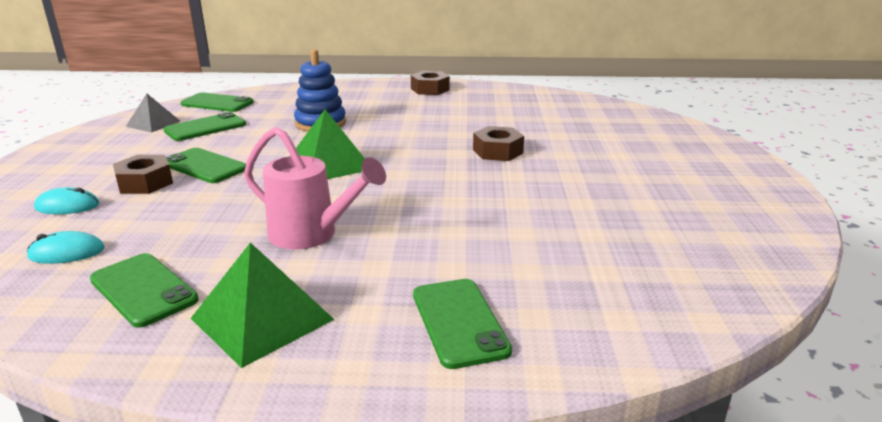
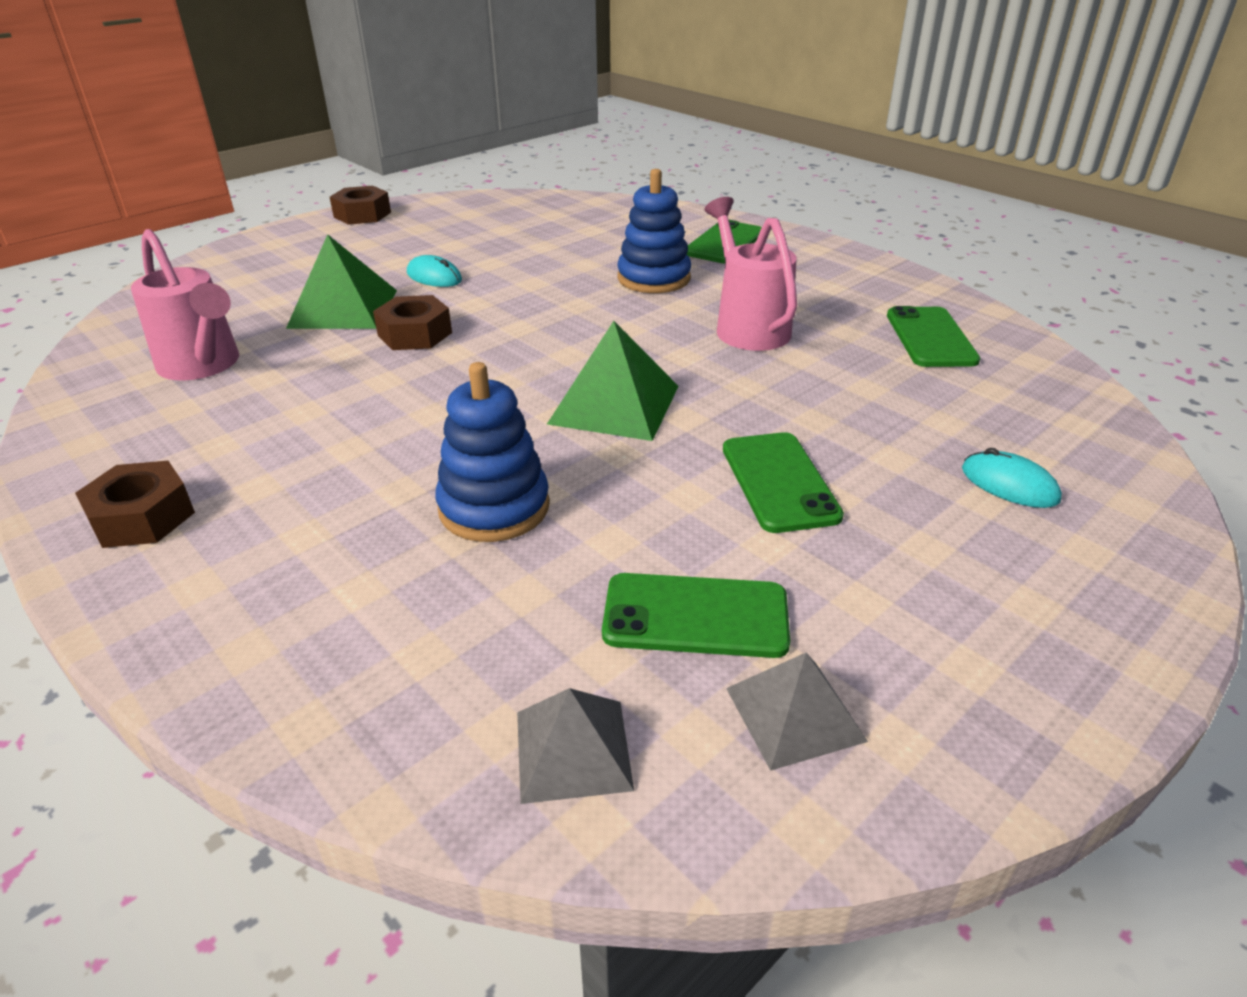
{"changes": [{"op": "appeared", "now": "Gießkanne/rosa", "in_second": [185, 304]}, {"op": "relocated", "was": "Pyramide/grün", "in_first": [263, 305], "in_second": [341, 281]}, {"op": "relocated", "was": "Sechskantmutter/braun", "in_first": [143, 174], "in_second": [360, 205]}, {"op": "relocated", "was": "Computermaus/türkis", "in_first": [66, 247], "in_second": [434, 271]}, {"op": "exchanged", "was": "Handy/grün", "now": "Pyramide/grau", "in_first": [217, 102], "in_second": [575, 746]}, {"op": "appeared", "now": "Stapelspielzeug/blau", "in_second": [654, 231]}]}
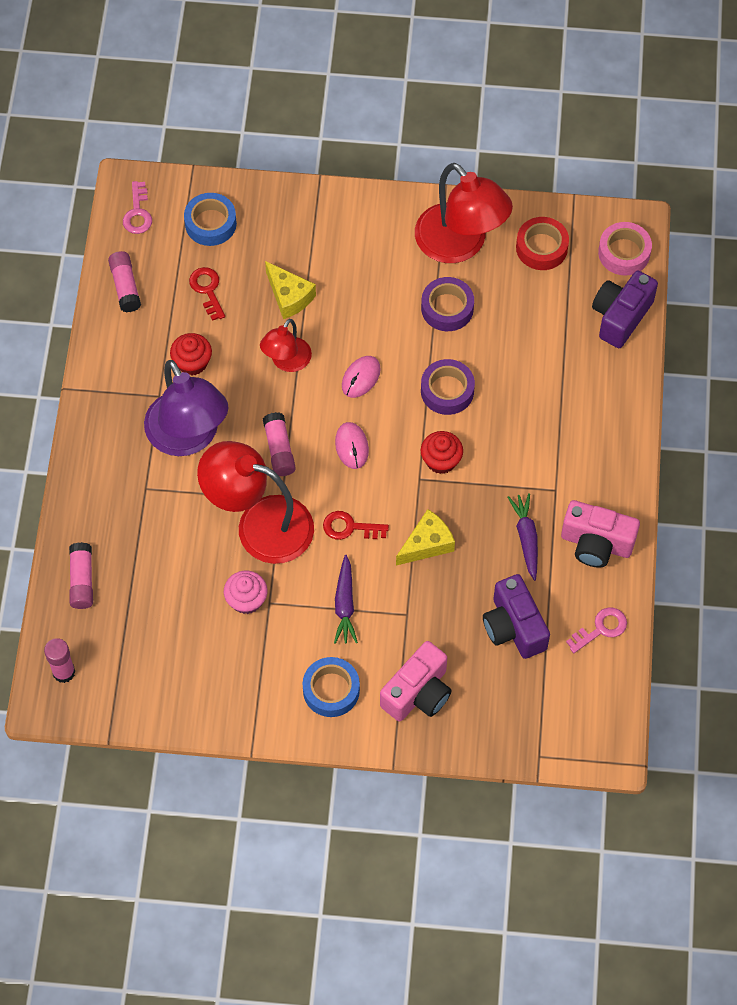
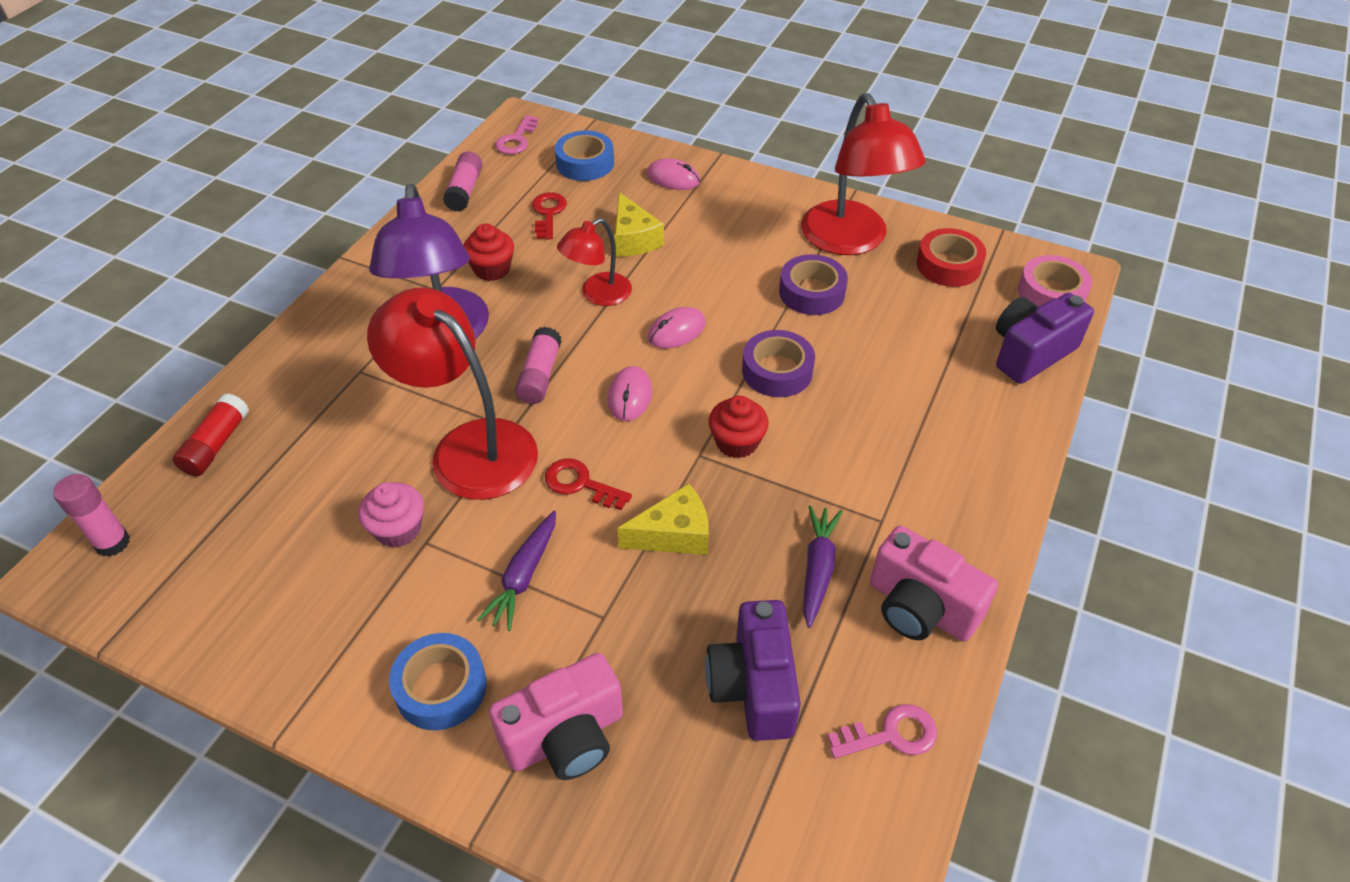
{"changes": [{"op": "colour", "was": "Klebestift/rosa", "now": "Klebestift/rot", "in_first": [81, 575], "in_second": [211, 434]}, {"op": "appeared", "now": "Computermaus/rosa", "in_second": [673, 174]}]}
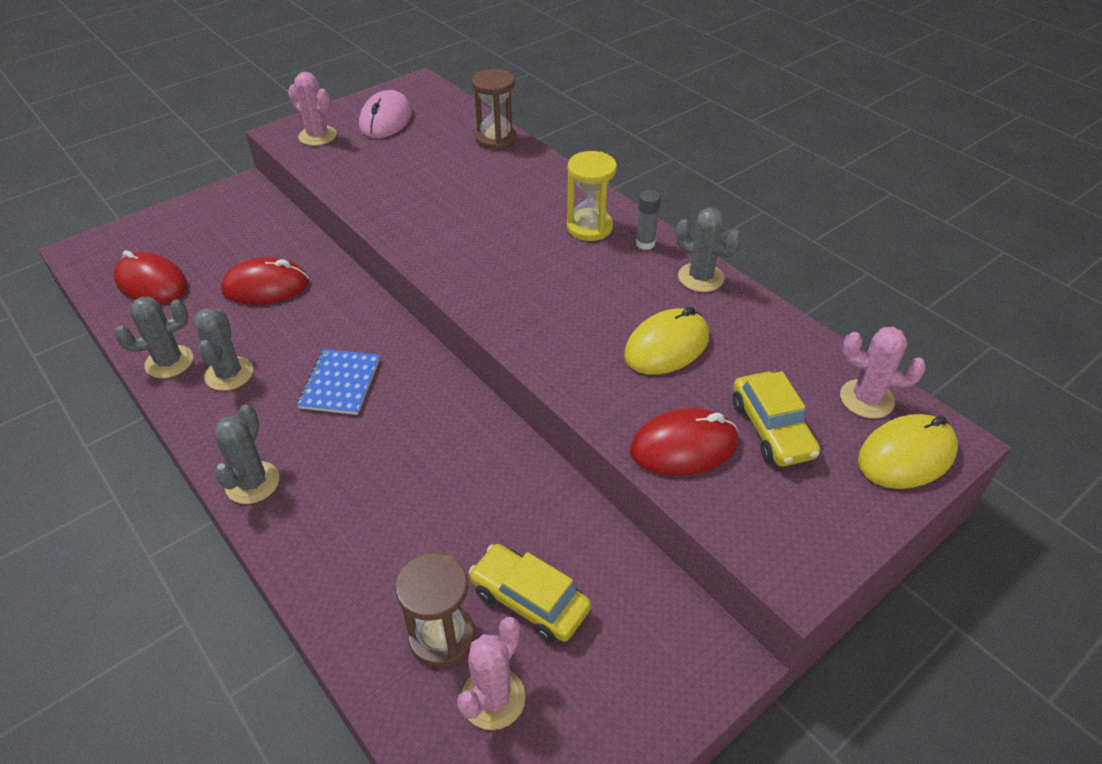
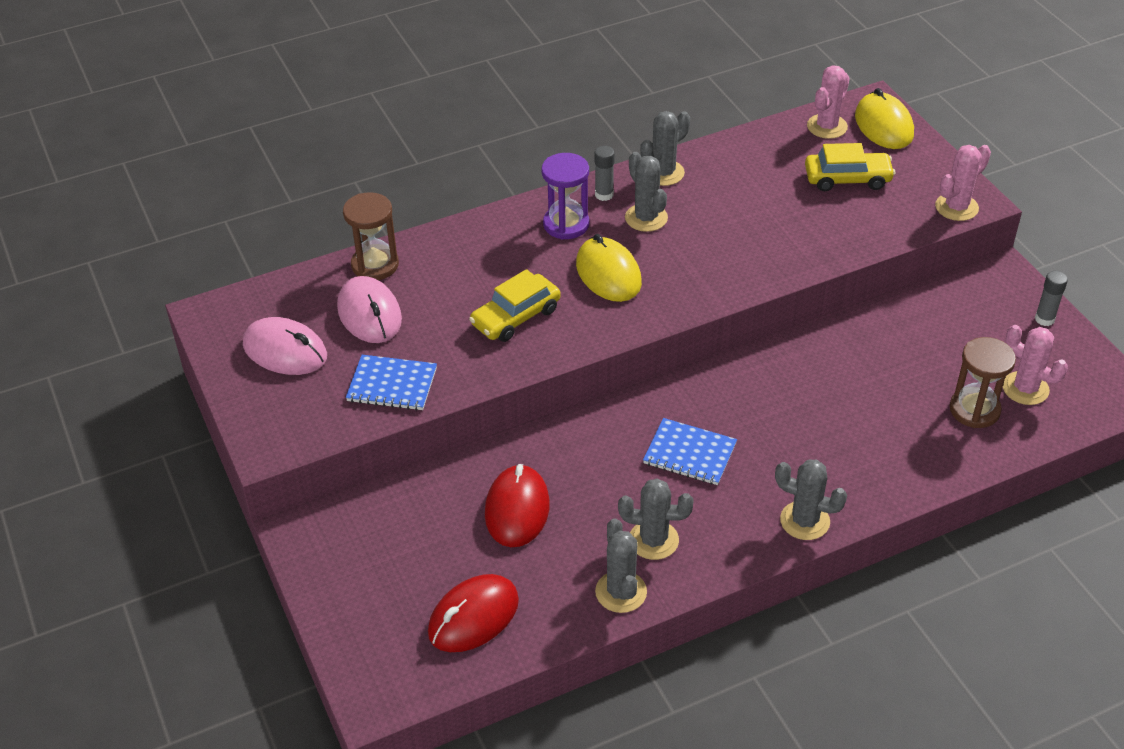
{"changes": [{"op": "appeared", "now": "Computermaus/rosa", "in_second": [369, 309]}, {"op": "appeared", "now": "Notizbuch/blau", "in_second": [391, 383]}, {"op": "relocated", "was": "Auto/gelb", "in_first": [530, 593], "in_second": [515, 305]}, {"op": "colour", "was": "Sanduhr/gelb", "now": "Sanduhr/lila", "in_first": [592, 196], "in_second": [565, 196]}, {"op": "relocated", "was": "Computermaus/gelb", "in_first": [666, 341], "in_second": [609, 268]}, {"op": "appeared", "now": "Kaktus/grau", "in_second": [646, 192]}, {"op": "relocated", "was": "Kaktus/rosa", "in_first": [312, 109], "in_second": [963, 183]}, {"op": "appeared", "now": "Klebestift/grau", "in_second": [1051, 298]}, {"op": "missing", "was": "Computermaus/rot", "in_first": [684, 442]}]}
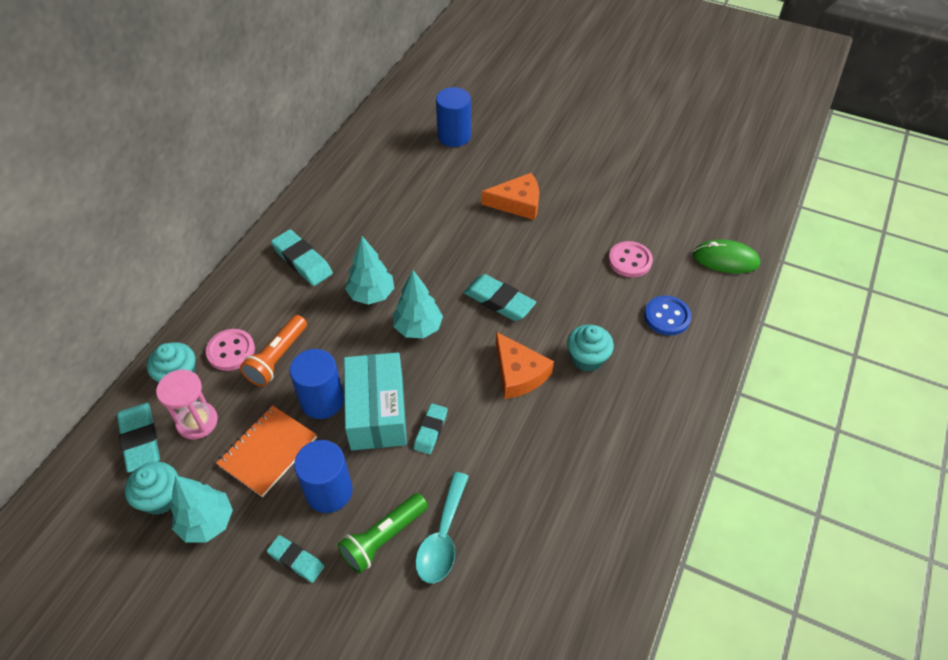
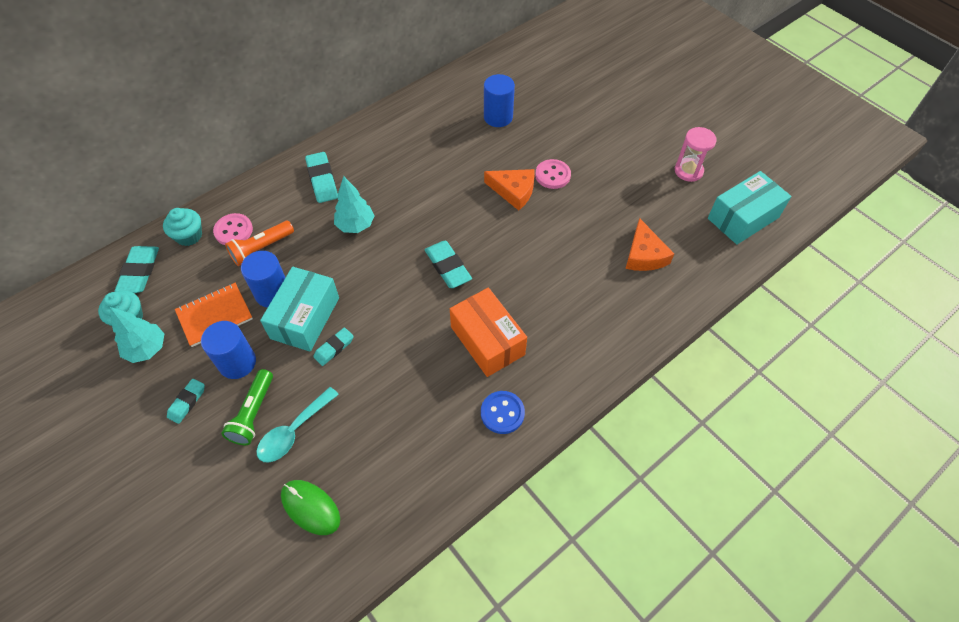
{"changes": [{"op": "spun", "was": "Radiergummi/türkis", "in_first": [296, 559], "in_second": [186, 401], "clockwise": 60}, {"op": "spun", "was": "Taschenlampe/grün", "in_first": [383, 533], "in_second": [247, 407], "clockwise": -60}, {"op": "relocated", "was": "Computermaus/grün", "in_first": [726, 256], "in_second": [310, 507]}, {"op": "exchanged", "was": "Muffin/türkis", "now": "Schachtel/orange", "in_first": [590, 348], "in_second": [488, 332]}, {"op": "relocated", "was": "Knopf/blau", "in_first": [668, 315], "in_second": [503, 412]}, {"op": "relocated", "was": "Knopf/rosa", "in_first": [630, 259], "in_second": [553, 174]}, {"op": "relocated", "was": "Käse/orange", "in_first": [525, 365], "in_second": [649, 244]}, {"op": "relocated", "was": "Sanduhr/rosa", "in_first": [187, 404], "in_second": [696, 154]}, {"op": "appeared", "now": "Schachtel/türkis", "in_second": [750, 208]}, {"op": "missing", "was": "Baum/türkis", "in_first": [418, 304]}]}
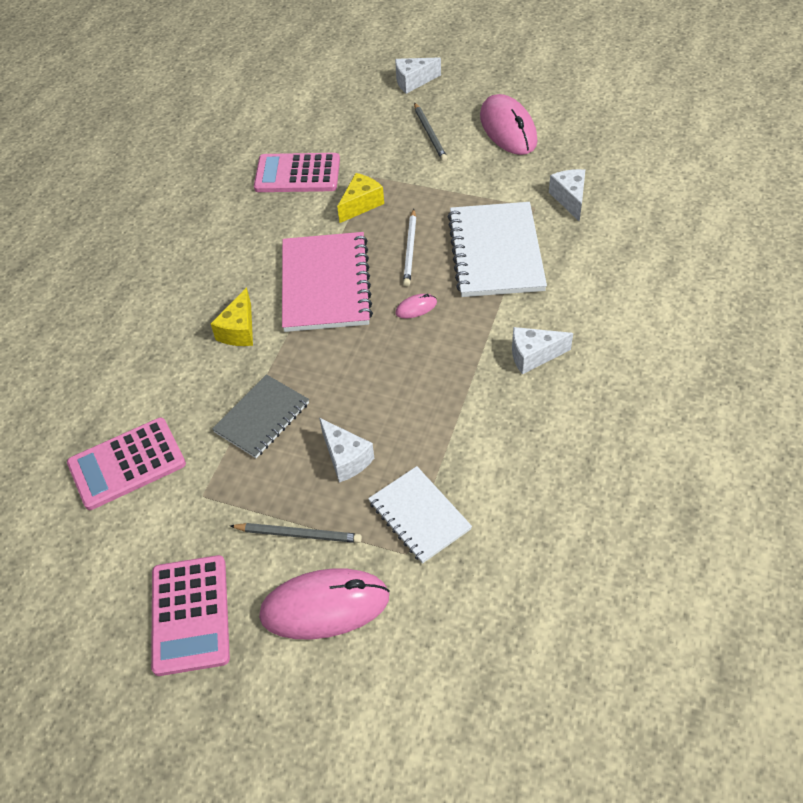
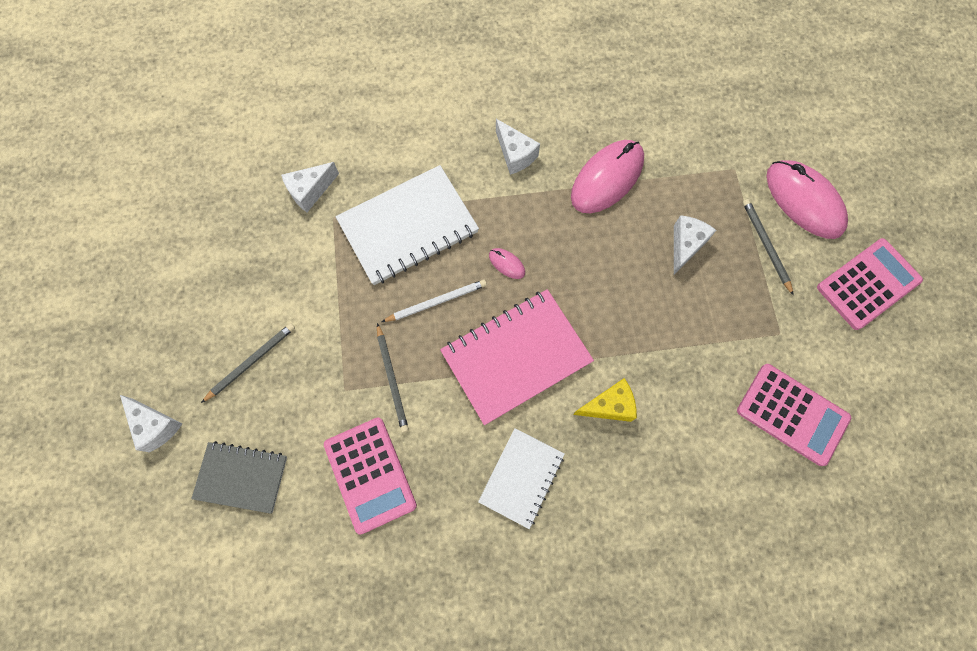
{"changes": [{"op": "relocated", "was": "Notizbuch/grau", "in_first": [260, 416], "in_second": [239, 477]}, {"op": "exchanged", "was": "Käse/gelb", "now": "Bleistift/grau", "in_first": [360, 198], "in_second": [393, 378]}, {"op": "relocated", "was": "Notizbuch/weiß", "in_first": [420, 515], "in_second": [521, 478]}, {"op": "relocated", "was": "Computermaus/rosa", "in_first": [508, 124], "in_second": [607, 176]}]}
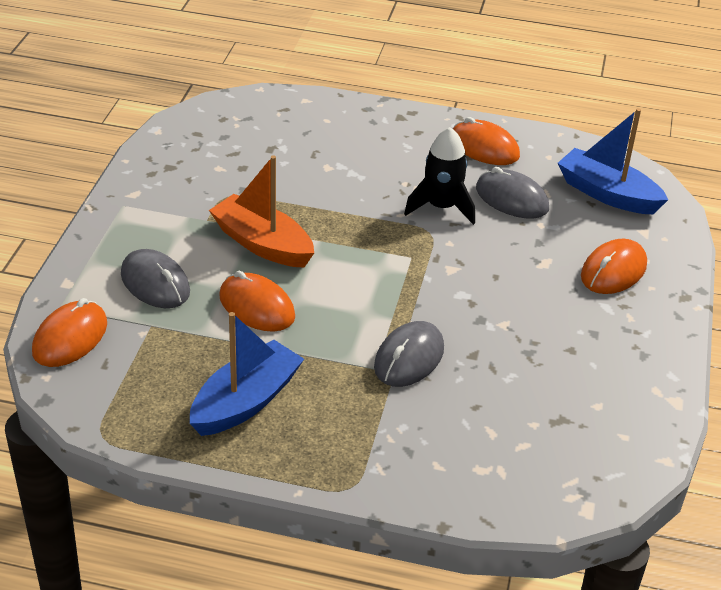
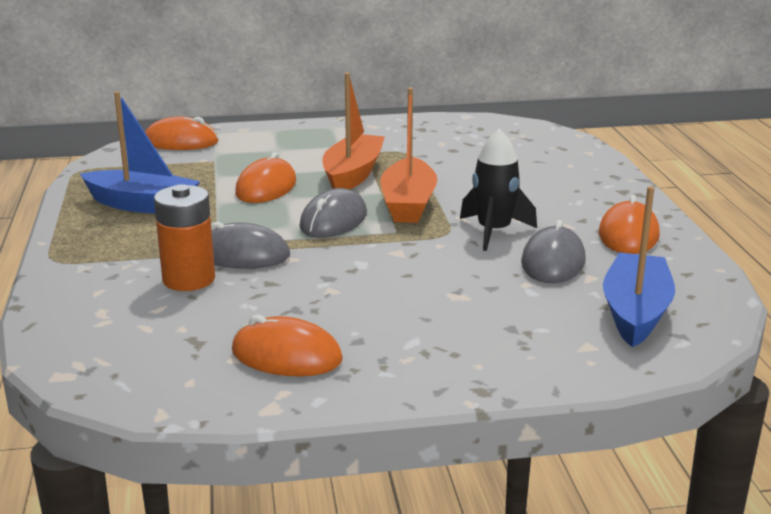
{"changes": [{"op": "appeared", "now": "Batterie/orange", "in_second": [184, 237]}, {"op": "relocated", "was": "Computermaus/orange", "in_first": [614, 266], "in_second": [287, 345]}, {"op": "relocated", "was": "Computermaus/grau", "in_first": [155, 278], "in_second": [333, 213]}, {"op": "appeared", "now": "Boot/orange", "in_second": [409, 155]}]}
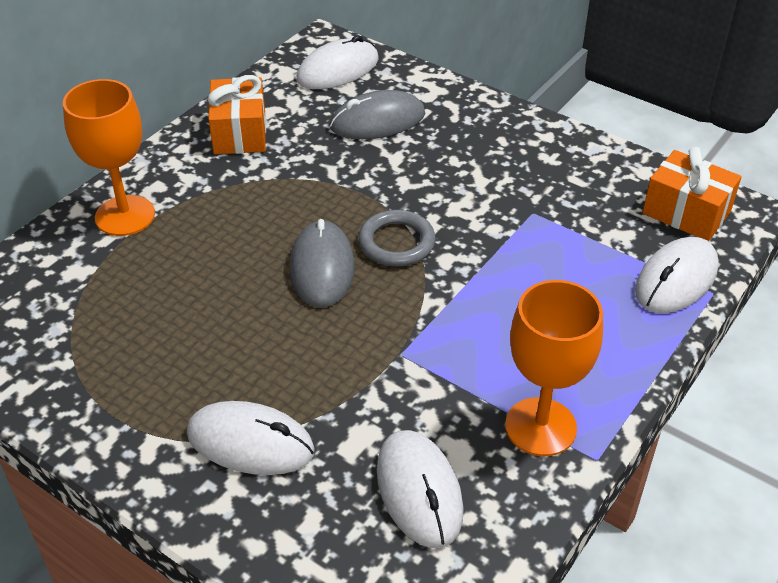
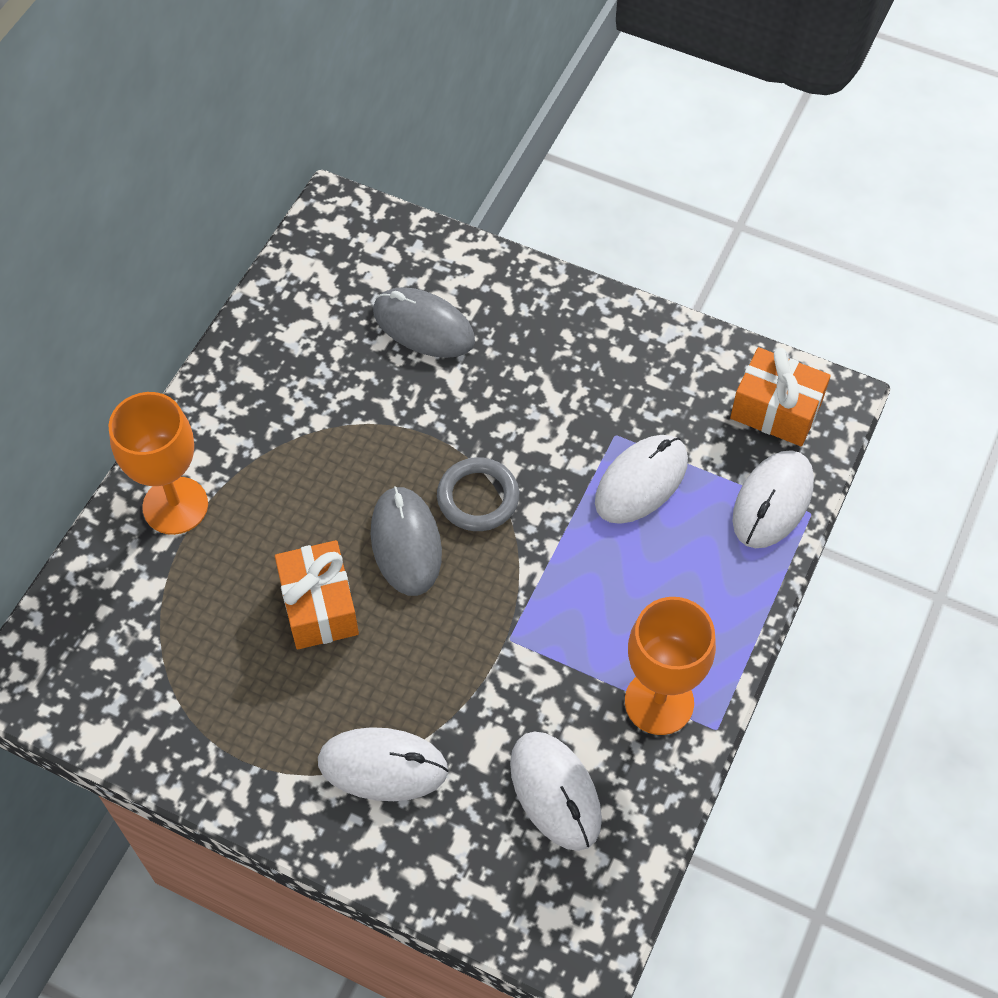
{"changes": [{"op": "relocated", "was": "Geschenk/orange", "in_first": [237, 114], "in_second": [317, 594]}, {"op": "spun", "was": "Computermaus/grau", "in_first": [377, 114], "in_second": [424, 322], "clockwise": 60}, {"op": "relocated", "was": "Computermaus/weiß", "in_first": [337, 62], "in_second": [641, 479]}]}
